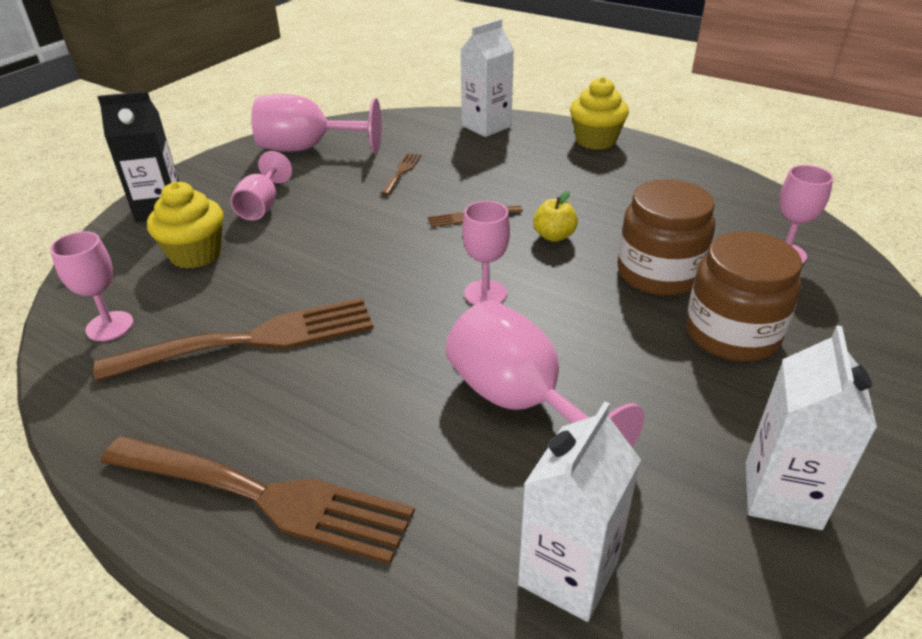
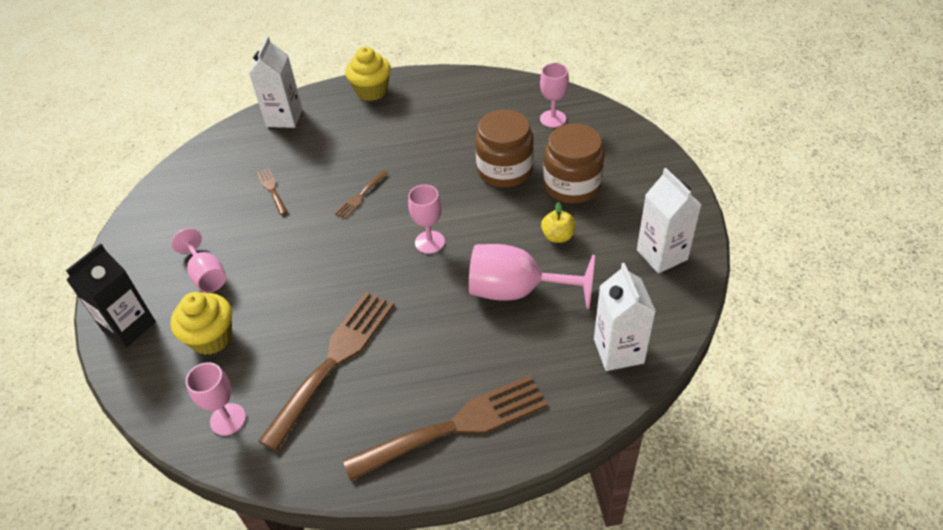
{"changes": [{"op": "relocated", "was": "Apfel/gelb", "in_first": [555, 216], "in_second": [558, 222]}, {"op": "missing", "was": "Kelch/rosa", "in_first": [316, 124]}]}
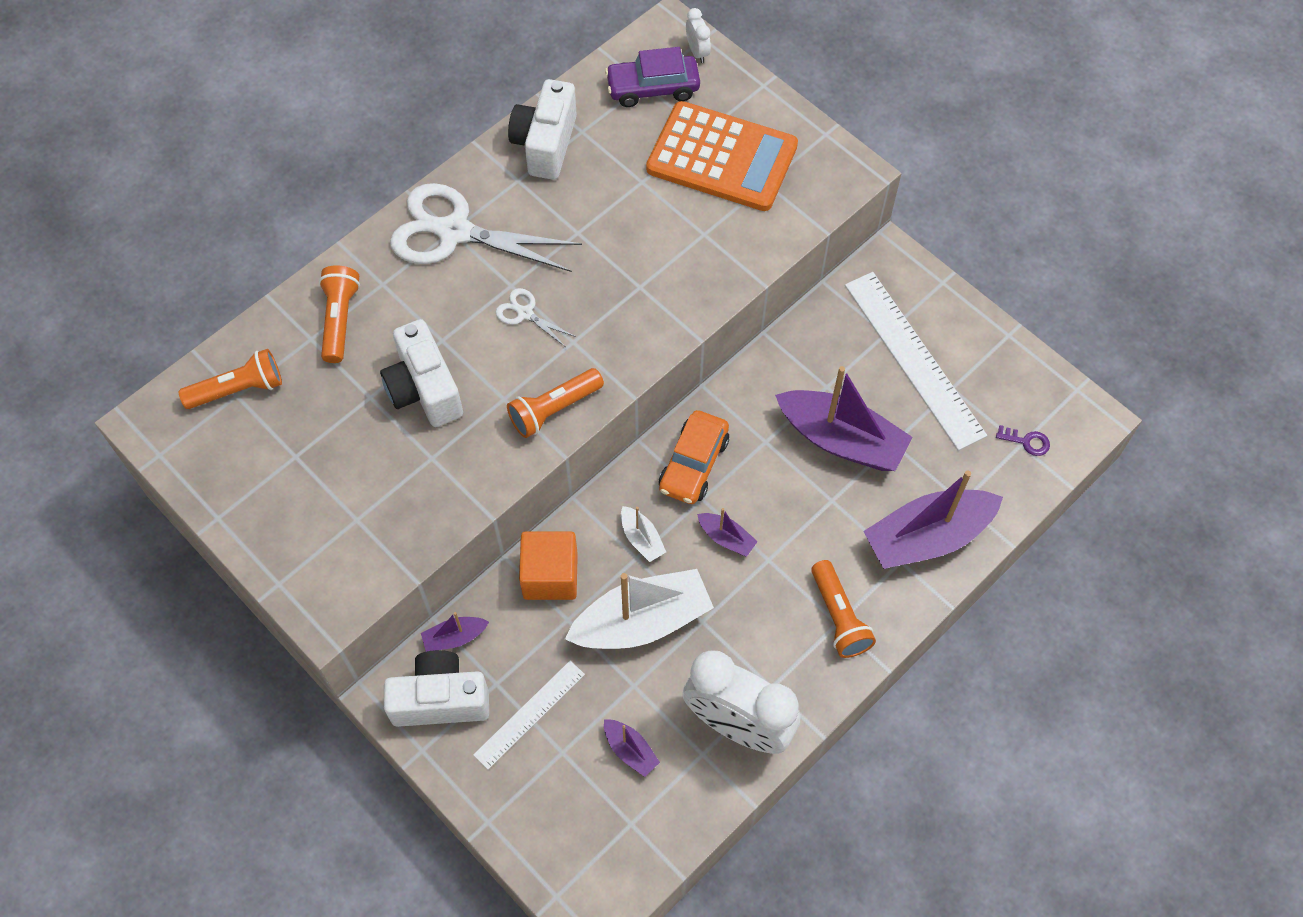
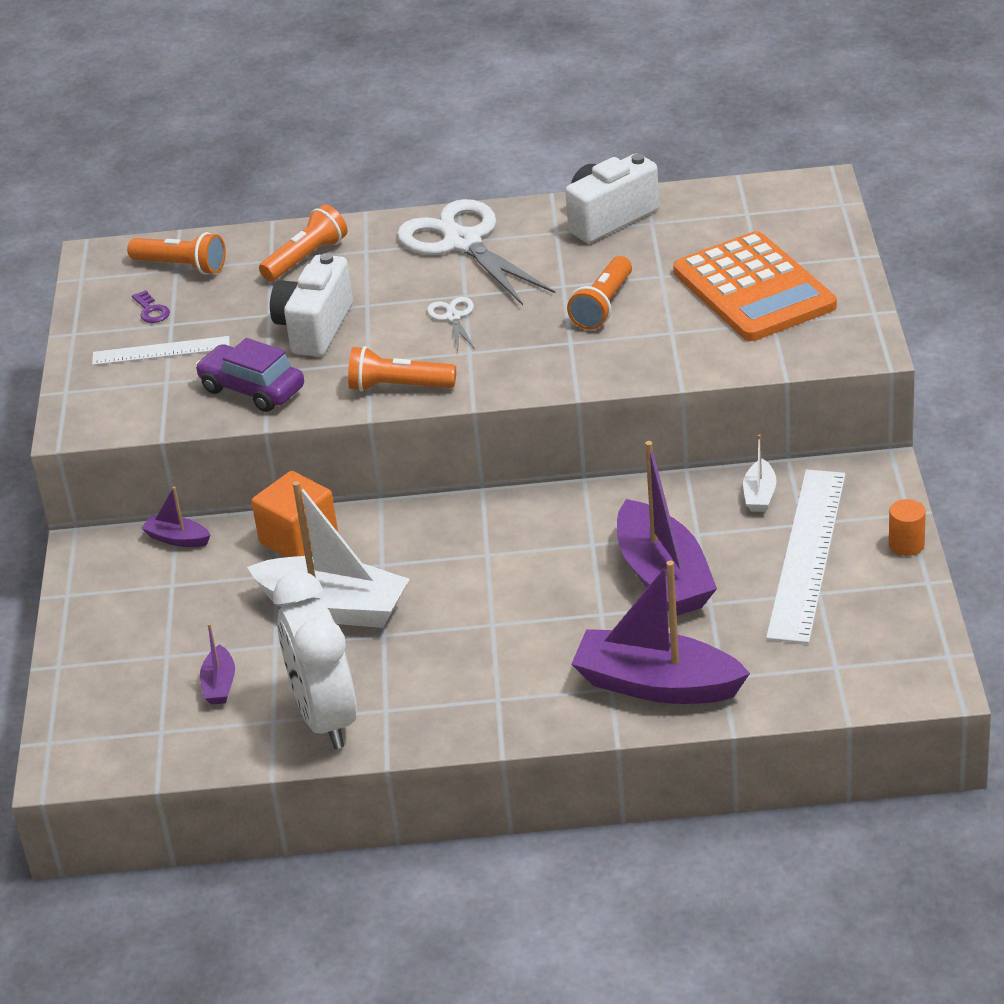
{"changes": [{"op": "relocated", "was": "Lineal/weiß", "in_first": [529, 715], "in_second": [160, 350]}, {"op": "relocated", "was": "Schlüssel/lila", "in_first": [1023, 440], "in_second": [151, 306]}, {"op": "relocated", "was": "Auto/lila", "in_first": [652, 77], "in_second": [249, 375]}, {"op": "relocated", "was": "Taschenlampe/orange", "in_first": [843, 609], "in_second": [599, 293]}, {"op": "relocated", "was": "Boot/weiß", "in_first": [643, 534], "in_second": [760, 473]}, {"op": "appeared", "now": "Vollzylinder/orange", "in_second": [907, 527]}, {"op": "missing", "was": "Kamera/weiß", "in_first": [436, 688]}, {"op": "missing", "was": "Auto/orange", "in_first": [694, 457]}, {"op": "missing", "was": "Wecker/weiß", "in_first": [698, 35]}, {"op": "missing", "was": "Boot/lila", "in_first": [727, 532]}]}
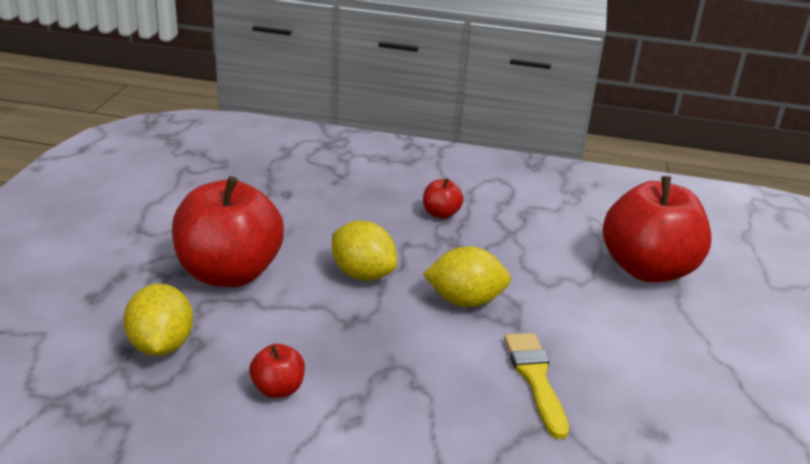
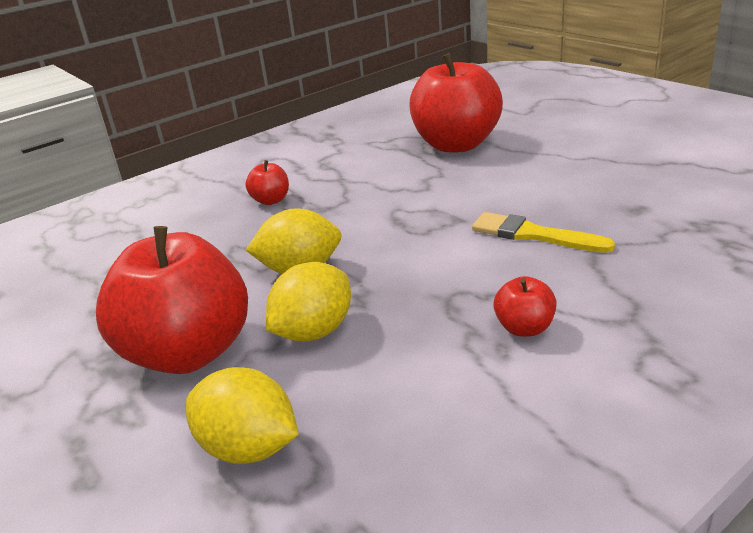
{"changes": [{"op": "relocated", "was": "Zitrone/gelb", "in_first": [467, 276], "in_second": [308, 302]}, {"op": "relocated", "was": "Apfel/rot", "in_first": [277, 371], "in_second": [525, 306]}]}
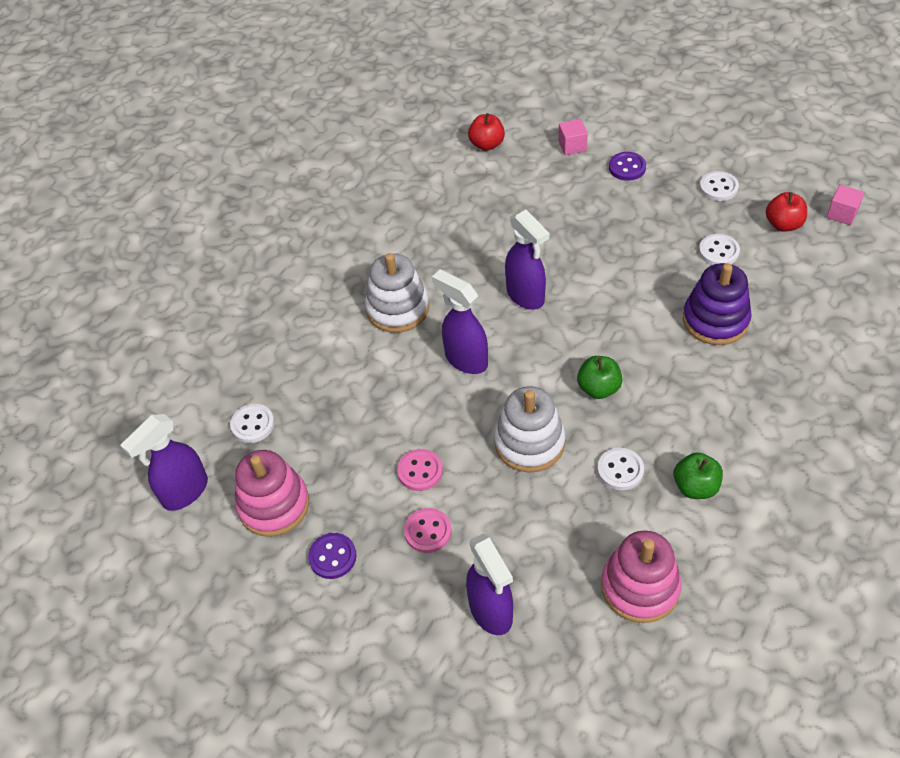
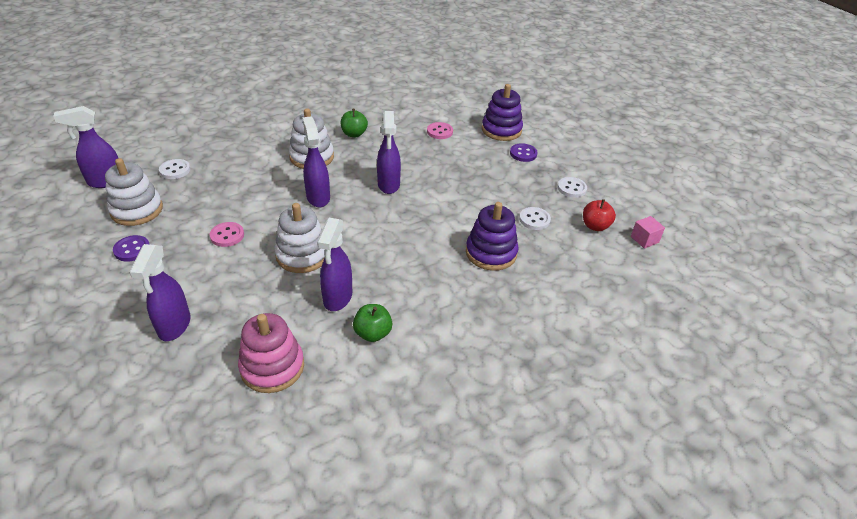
{"changes": [{"op": "colour", "was": "Stapelspielzeug/rosa", "now": "Stapelspielzeug/weiß", "in_first": [272, 493], "in_second": [134, 192]}, {"op": "exchanged", "was": "Knopf/weiß", "now": "Sprühflasche/lila", "in_first": [620, 469], "in_second": [334, 264]}, {"op": "relocated", "was": "Apfel/grün", "in_first": [599, 377], "in_second": [354, 123]}, {"op": "relocated", "was": "Knopf/rosa", "in_first": [428, 530], "in_second": [440, 130]}, {"op": "exchanged", "was": "Kubus/rosa", "now": "Stapelspielzeug/lila", "in_first": [573, 137], "in_second": [502, 112]}, {"op": "missing", "was": "Apfel/rot", "in_first": [486, 132]}]}
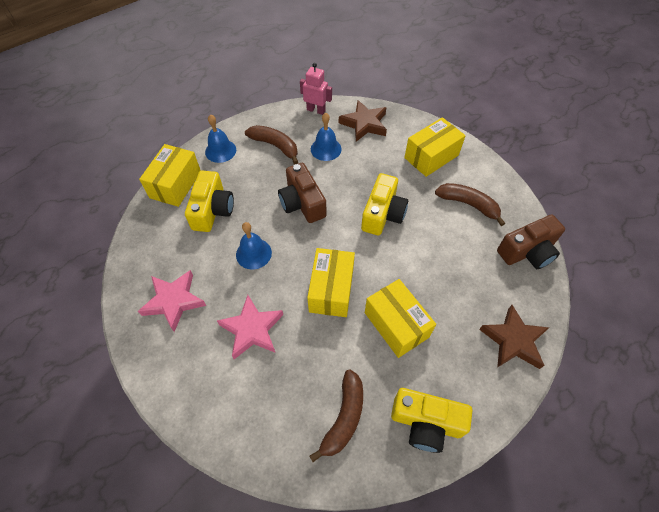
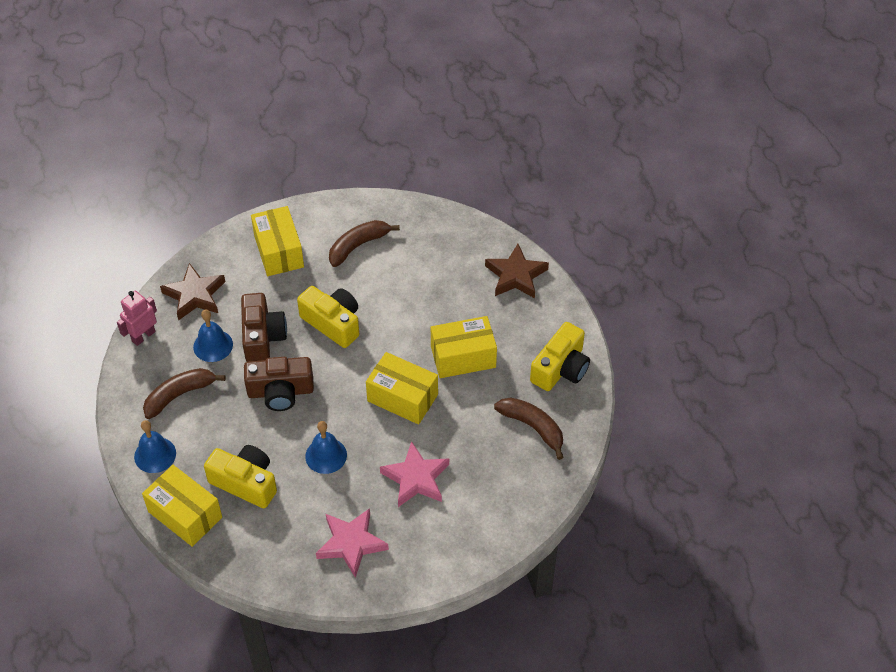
{"changes": [{"op": "relocated", "was": "Kamera/braun", "in_first": [531, 242], "in_second": [264, 327]}]}
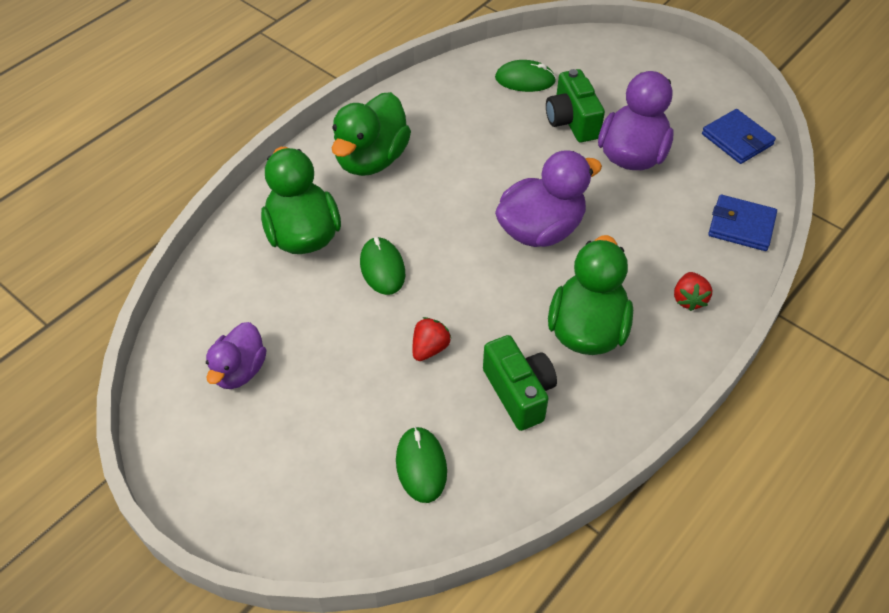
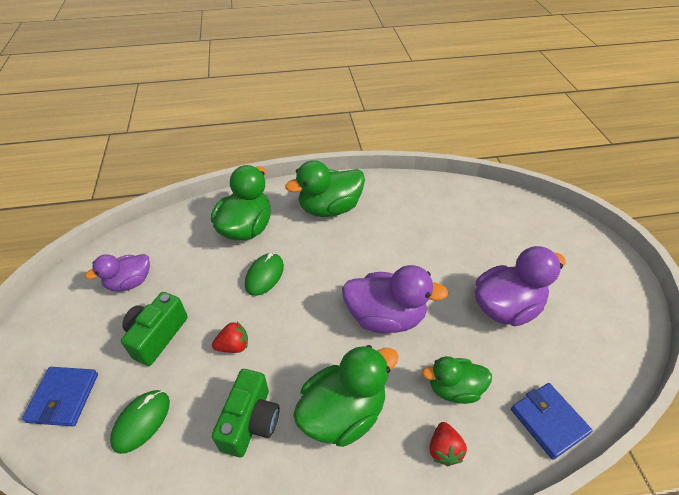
{"changes": [{"op": "relocated", "was": "Geldbörse/blau", "in_first": [739, 136], "in_second": [60, 396]}, {"op": "relocated", "was": "Kamera/grün", "in_first": [575, 105], "in_second": [154, 329]}, {"op": "appeared", "now": "Ente/grün", "in_second": [457, 380]}, {"op": "spun", "was": "Erdbeere/rot", "in_first": [693, 291], "in_second": [448, 444], "clockwise": -45}, {"op": "missing", "was": "Computermaus/grün", "in_first": [525, 76]}]}
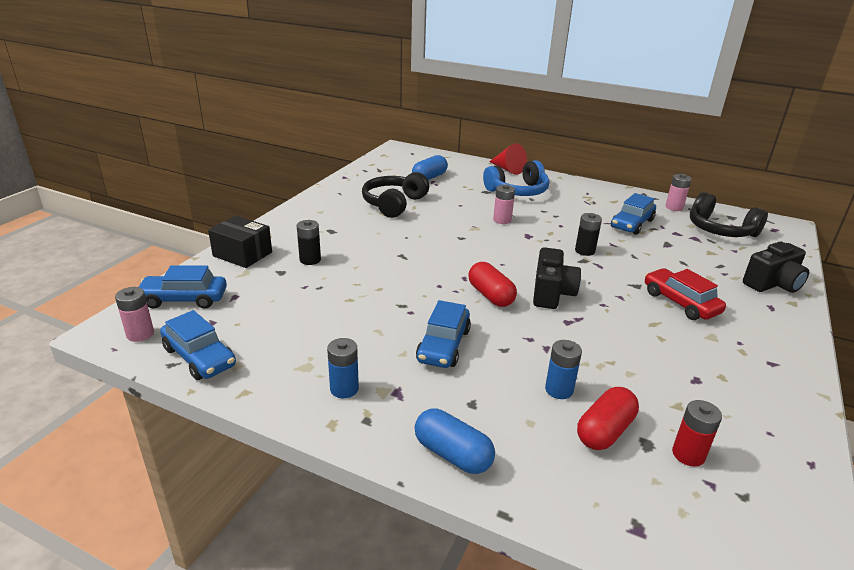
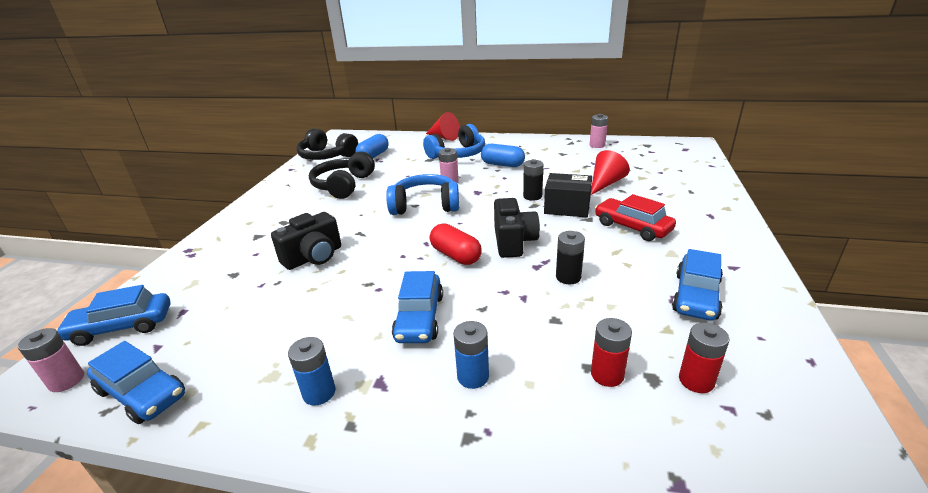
{"changes": [{"op": "relocated", "was": "Kamera/schwarz", "in_first": [776, 267], "in_second": [306, 241]}, {"op": "relocated", "was": "Kopfhörer/schwarz", "in_first": [729, 214], "in_second": [327, 144]}, {"op": "appeared", "now": "Kopfhörer/blau", "in_second": [422, 194]}, {"op": "relocated", "was": "Batterie/blau", "in_first": [563, 369], "in_second": [471, 355]}, {"op": "relocated", "was": "Kapsel/blau", "in_first": [454, 441], "in_second": [503, 155]}, {"op": "relocated", "was": "Schachtel/schwarz", "in_first": [240, 242], "in_second": [568, 195]}, {"op": "relocated", "was": "Batterie/schwarz", "in_first": [309, 242], "in_second": [570, 257]}, {"op": "appeared", "now": "Kegel/rot", "in_second": [610, 172]}, {"op": "exchanged", "was": "Kapsel/rot", "now": "Batterie/rot", "in_first": [608, 418], "in_second": [611, 352]}, {"op": "relocated", "was": "Auto/blau", "in_first": [633, 214], "in_second": [697, 285]}]}
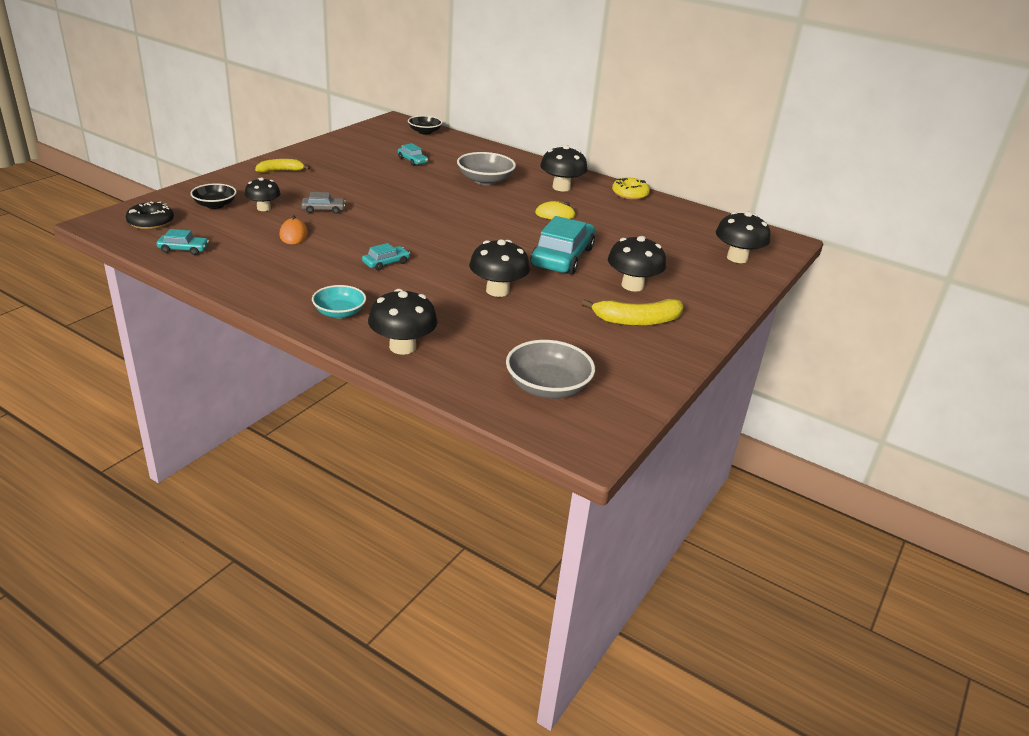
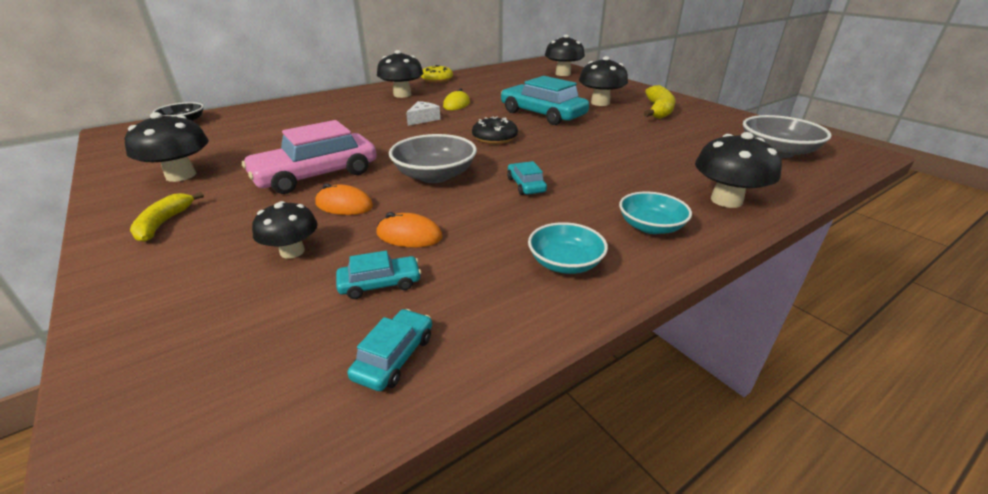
{"changes": [{"op": "relocated", "was": "Pilz/schwarz", "in_first": [499, 268], "in_second": [167, 147]}, {"op": "appeared", "now": "Auto/rosa", "in_second": [309, 157]}, {"op": "exchanged", "was": "Auto/grau", "now": "Computermaus/orange", "in_first": [323, 203], "in_second": [344, 199]}, {"op": "relocated", "was": "Auto/türkis", "in_first": [413, 154], "in_second": [378, 275]}, {"op": "relocated", "was": "Schüssel/grau", "in_first": [486, 168], "in_second": [433, 158]}, {"op": "appeared", "now": "Käse/weiß", "in_second": [423, 113]}, {"op": "relocated", "was": "Donut/schwarz", "in_first": [150, 216], "in_second": [495, 130]}, {"op": "appeared", "now": "Schüssel/türkis", "in_second": [568, 248]}, {"op": "missing", "was": "Schüssel/schwarz", "in_first": [213, 196]}]}
